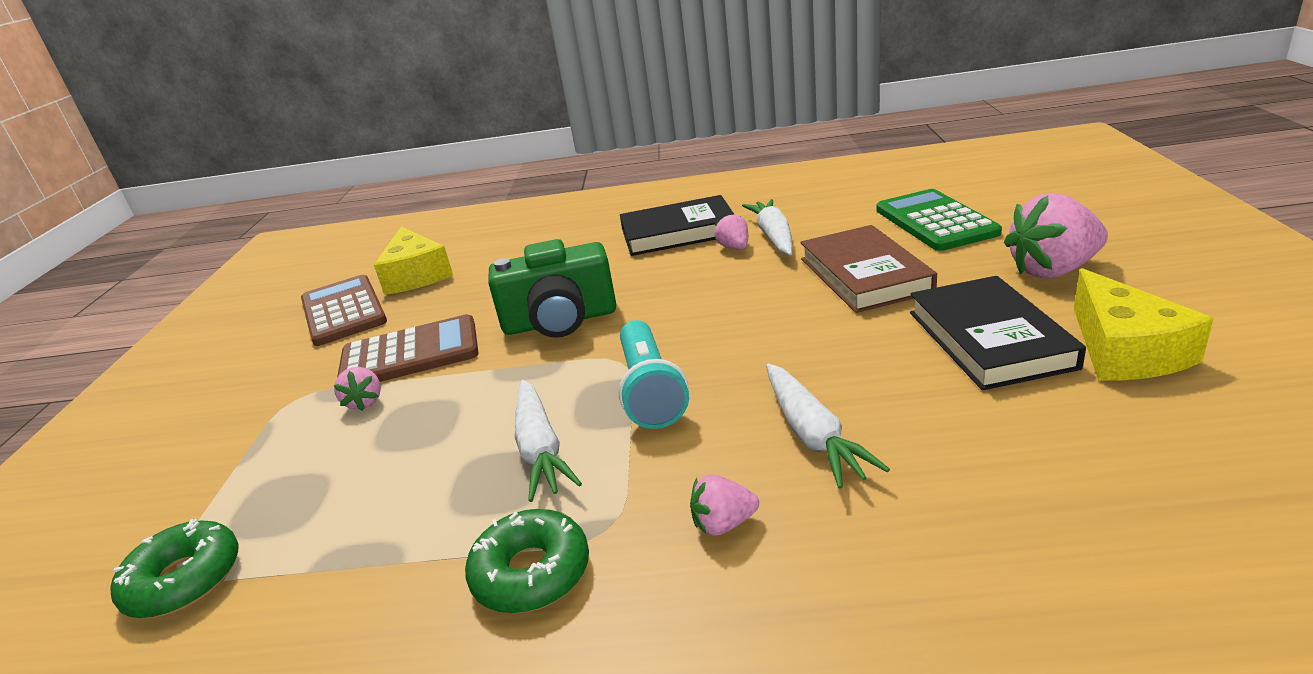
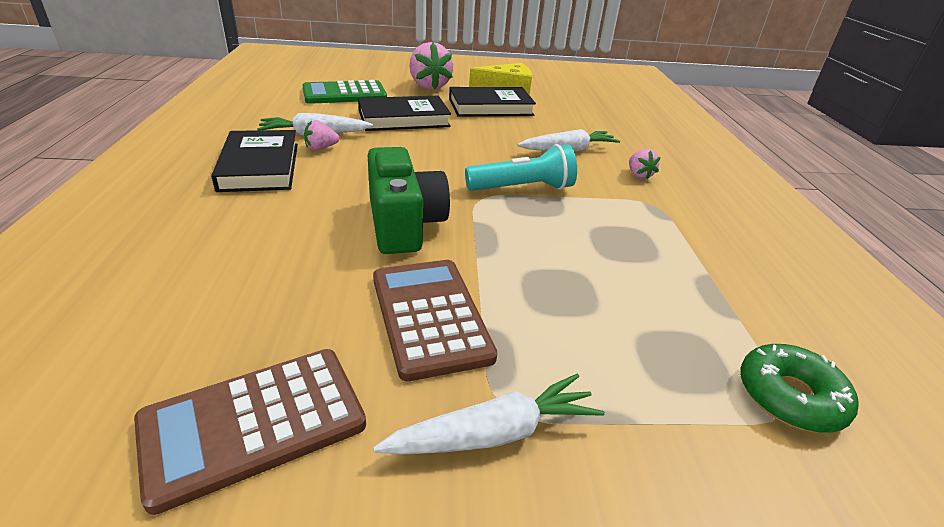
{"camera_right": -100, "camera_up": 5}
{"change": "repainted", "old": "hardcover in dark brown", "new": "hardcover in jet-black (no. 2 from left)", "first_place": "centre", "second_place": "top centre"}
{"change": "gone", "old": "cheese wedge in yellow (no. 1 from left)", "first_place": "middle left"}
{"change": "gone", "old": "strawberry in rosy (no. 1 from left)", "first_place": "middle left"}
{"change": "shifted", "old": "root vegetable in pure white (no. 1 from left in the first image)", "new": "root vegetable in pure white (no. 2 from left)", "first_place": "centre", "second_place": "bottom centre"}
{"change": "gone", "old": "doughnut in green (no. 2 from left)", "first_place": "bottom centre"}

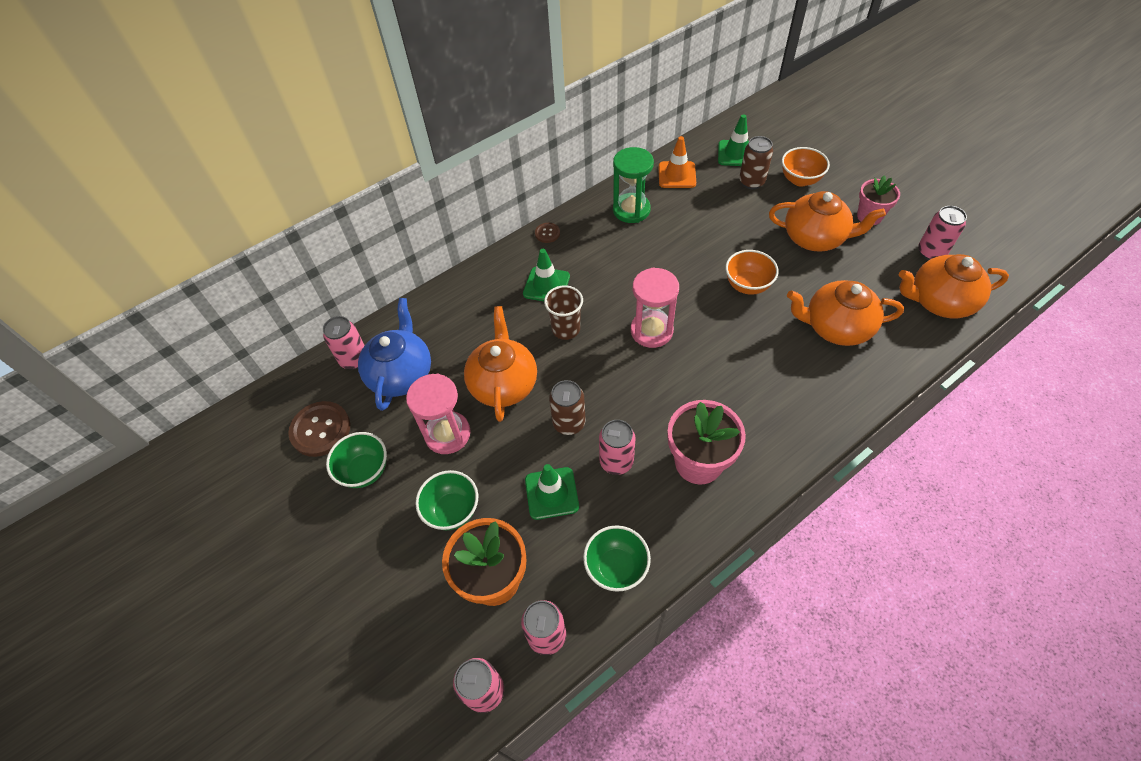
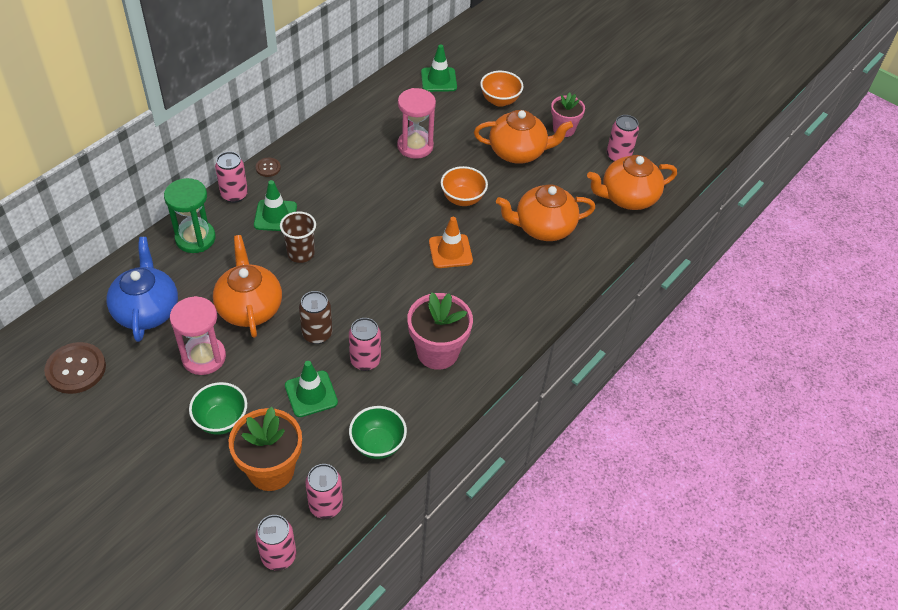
{"camera_right": -20, "camera_up": -5}
{"change": "shifted", "old": "road cone in orange-coloured", "first_place": "top centre", "second_place": "centre"}
{"change": "gone", "old": "tin in dark brown (no. 2 from left)", "first_place": "top centre"}
{"change": "shifted", "old": "sandglass in green", "first_place": "top centre", "second_place": "middle left"}
{"change": "shifted", "old": "sandglass in rosy (no. 2 from left)", "first_place": "centre", "second_place": "top centre"}
{"change": "shifted", "old": "tin in rosy (no. 1 from left)", "first_place": "middle left", "second_place": "top left"}
{"change": "gone", "old": "deep dish in green (no. 1 from left)", "first_place": "middle left"}

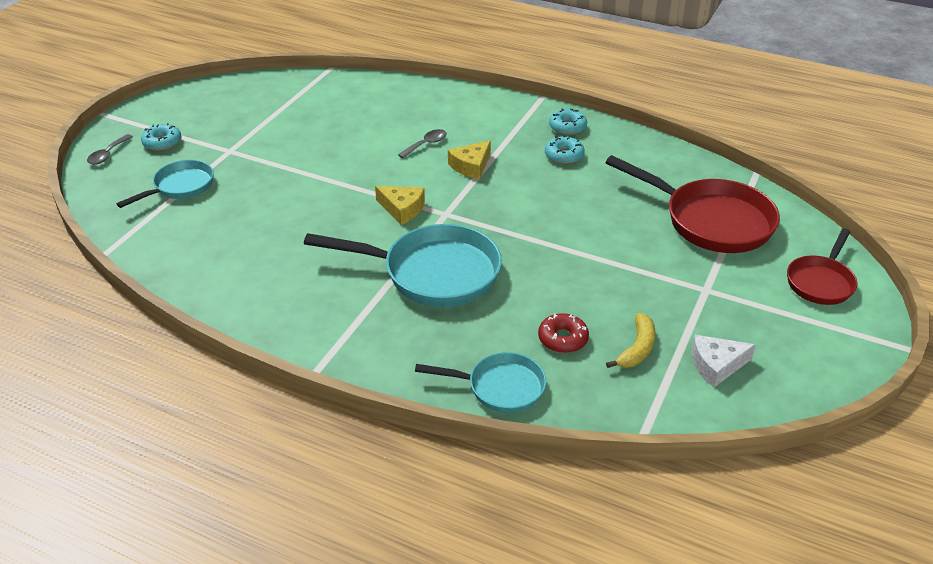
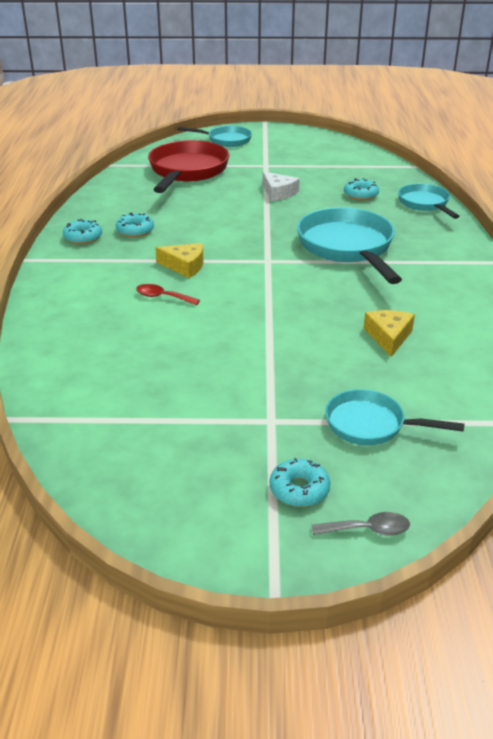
{"camera_right": -115, "camera_up": -5}
{"change": "repainted", "old": "spoon in gray (no. 2 from left)", "new": "spoon in scarlet", "first_place": "top centre", "second_place": "centre"}
{"change": "shifted", "old": "cheese wedge in yellow (no. 1 from left in the first image)", "new": "cheese wedge in yellow (no. 2 from left)", "first_place": "centre", "second_place": "middle right"}
{"change": "repainted", "old": "pan in scarlet (no. 2 from left)", "new": "pan in turquoise (no. 1 from left)", "first_place": "middle right", "second_place": "top centre"}
{"change": "repainted", "old": "doughnut in scarlet", "new": "doughnut in turquoise (no. 4 from left)", "first_place": "centre", "second_place": "top right"}
{"change": "gone", "old": "toy banana in yellow", "first_place": "middle right"}
{"change": "shifted", "old": "cheese wedge in pure white", "first_place": "middle right", "second_place": "top centre"}

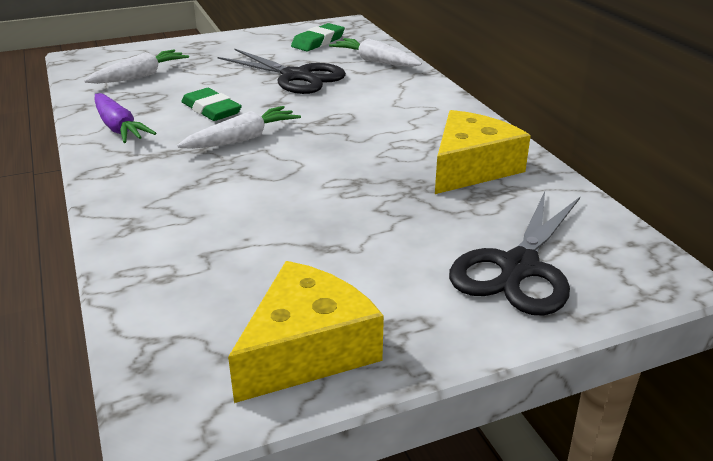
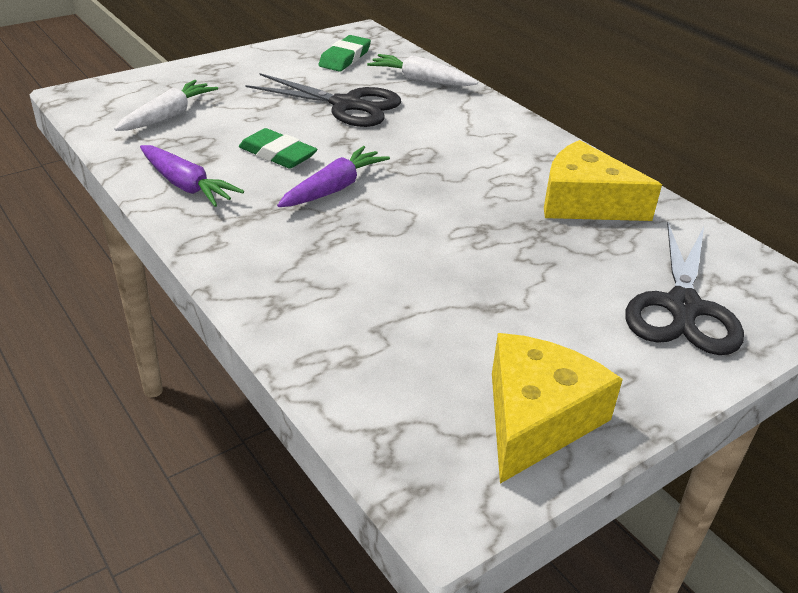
{"camera_right": -15, "camera_up": 5}
{"change": "repainted", "old": "root vegetable in pure white (no. 2 from left)", "new": "root vegetable in violet (no. 2 from left)", "first_place": "top centre", "second_place": "top centre"}
{"change": "rotated", "old": "cheese wedge in yellow (no. 2 from left)", "first_place": "top right", "second_place": "top right", "degrees": -90}

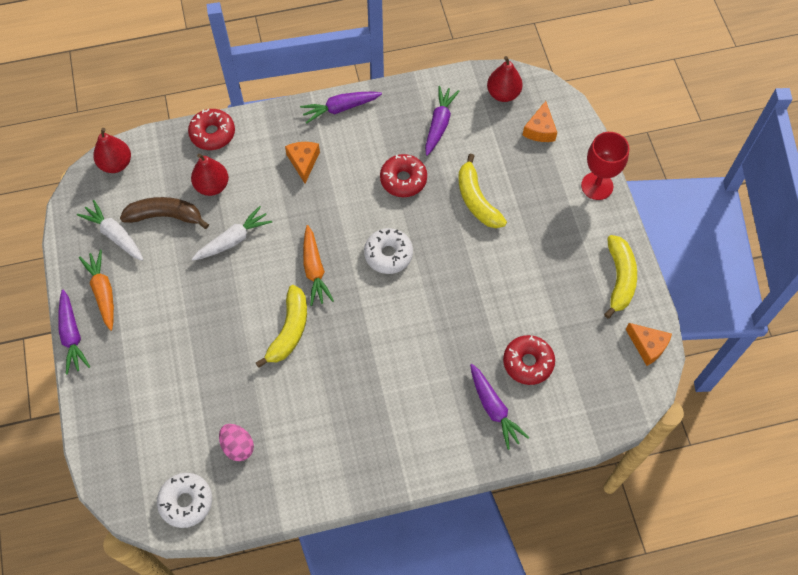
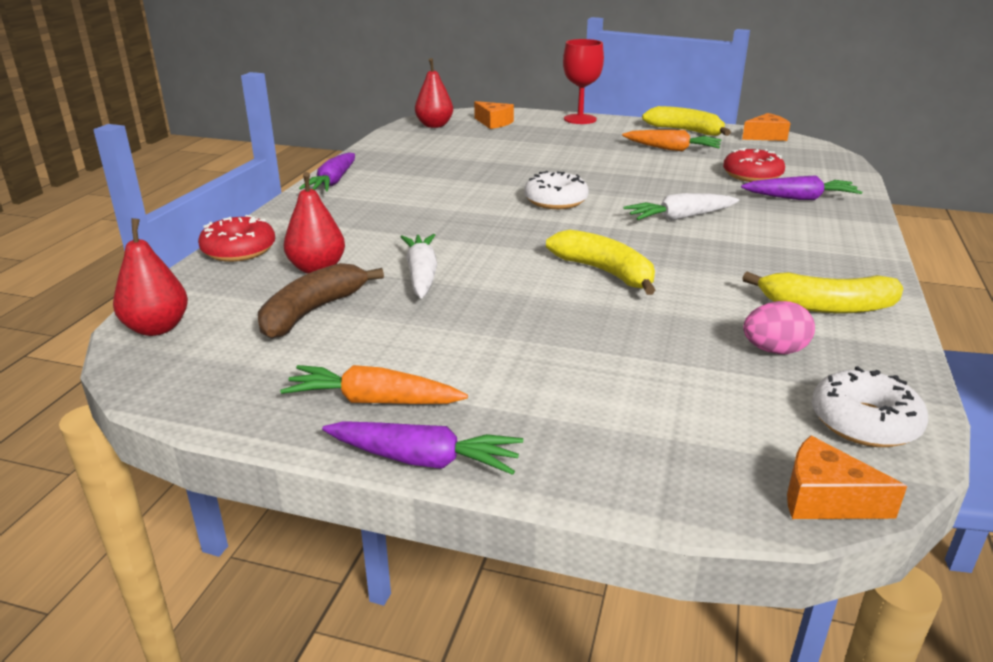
{"camera_right": -60, "camera_up": -35}
{"change": "gone", "old": "root vegetable in violet (no. 3 from left)", "first_place": "top centre"}
{"change": "shifted", "old": "cheese wedge in orange-coloured (no. 1 from left in the first image)", "new": "cheese wedge in orange-coloured (no. 3 from left)", "first_place": "top centre", "second_place": "bottom right"}
{"change": "gone", "old": "doughnut in scarlet (no. 2 from left)", "first_place": "top centre"}
{"change": "shifted", "old": "toy banana in yellow (no. 2 from left in the first image)", "new": "toy banana in yellow (no. 3 from left)", "first_place": "top centre", "second_place": "middle right"}
{"change": "shifted", "old": "root vegetable in pure white (no. 1 from left in the first image)", "new": "root vegetable in pure white (no. 2 from left)", "first_place": "middle left", "second_place": "top right"}
{"change": "shifted", "old": "root vegetable in orange-coloured (no. 2 from left)", "first_place": "centre", "second_place": "top right"}

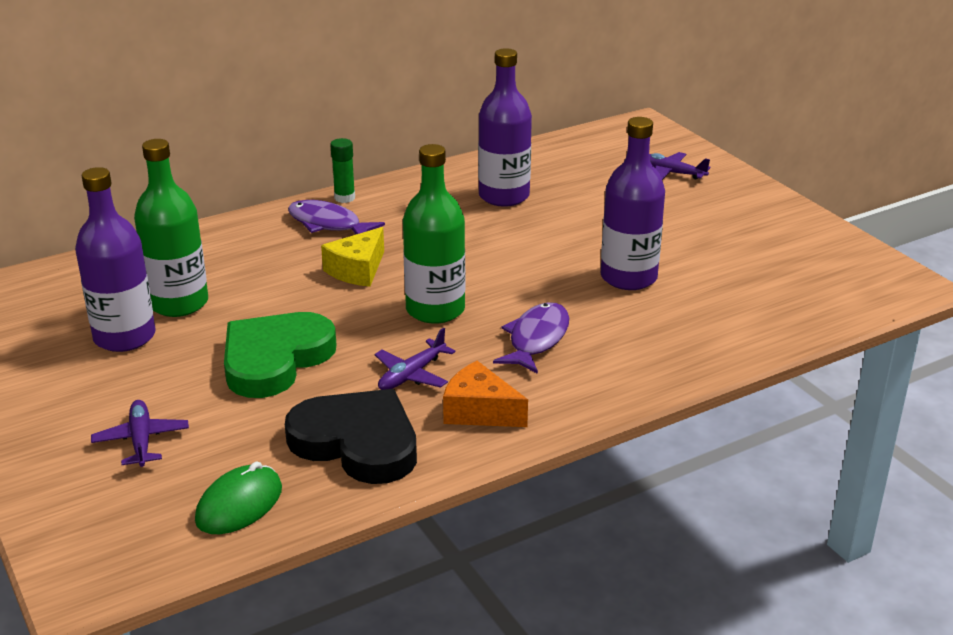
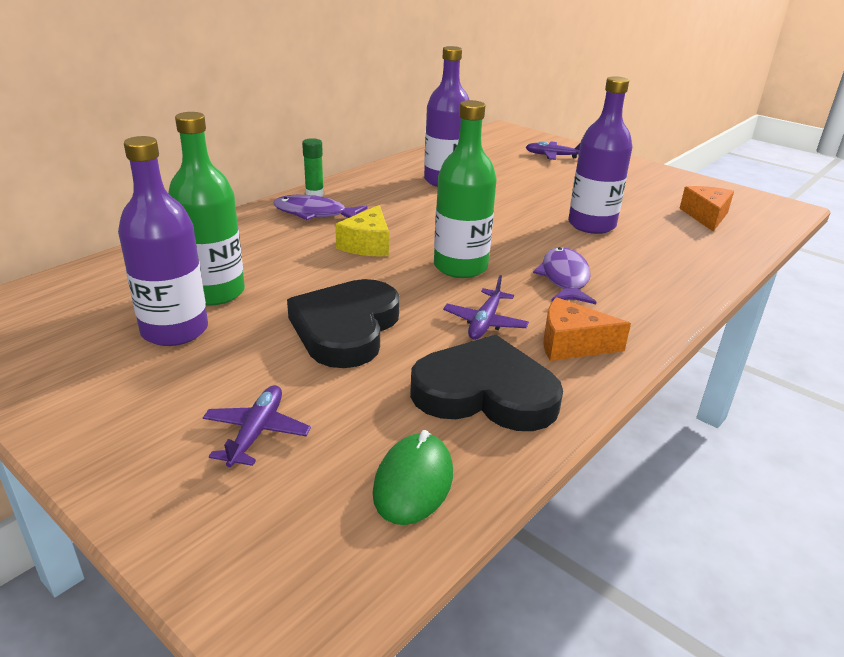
{"camera_right": -20, "camera_up": 0}
{"change": "repainted", "old": "heart in green", "new": "heart in jet-black (no. 1 from left)", "first_place": "middle left", "second_place": "centre"}
{"change": "rotated", "old": "toy plane in violet (no. 1 from left)", "first_place": "bottom left", "second_place": "middle left", "degrees": 45}
{"change": "new", "new": "cheese wedge in orange-coloured (no. 2 from left)", "second_place": "top right"}

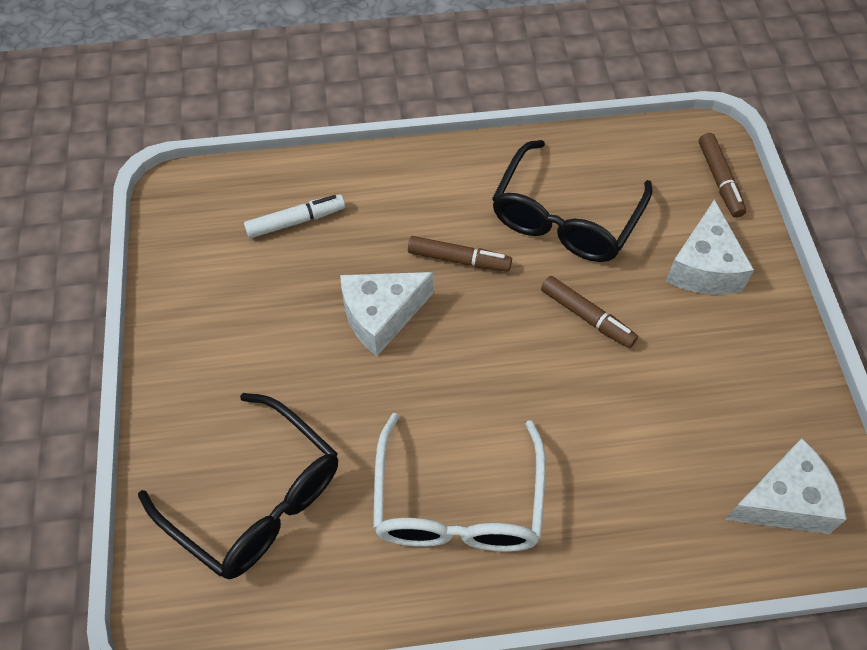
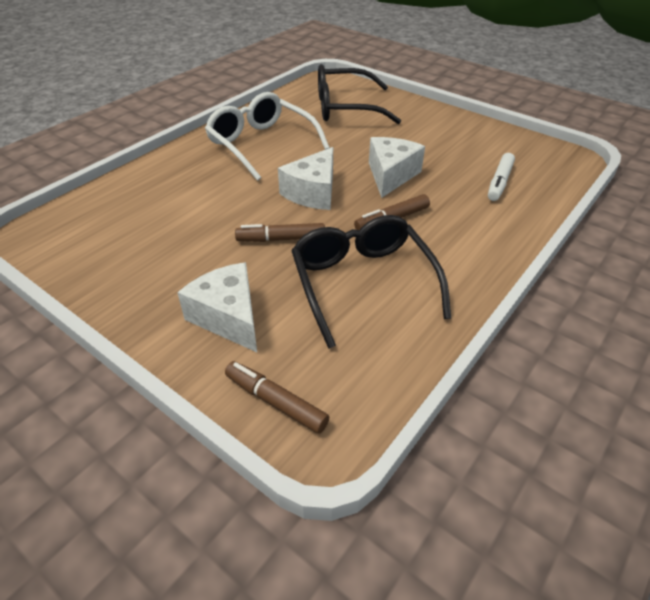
{"camera_right": 135, "camera_up": -15}
{"change": "shifted", "old": "cheese wedge in pure white (no. 3 from left in the first image)", "new": "cheese wedge in pure white (no. 2 from left)", "first_place": "bottom right", "second_place": "top centre"}

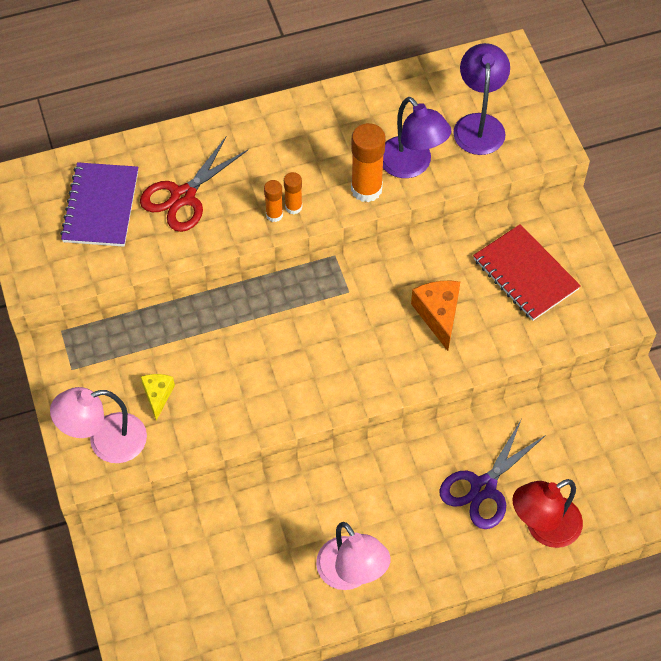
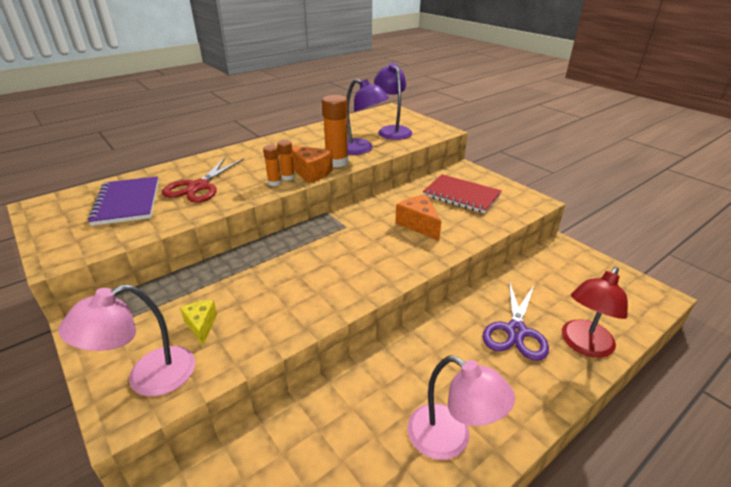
{"camera_right": -20, "camera_up": -25}
{"change": "new", "new": "cheese wedge in orange-coloured (no. 1 from left)", "second_place": "centre"}

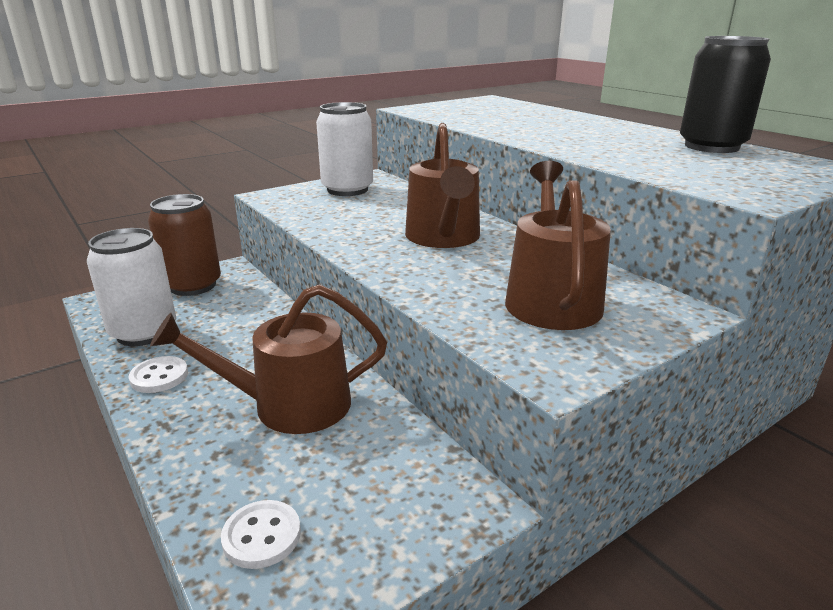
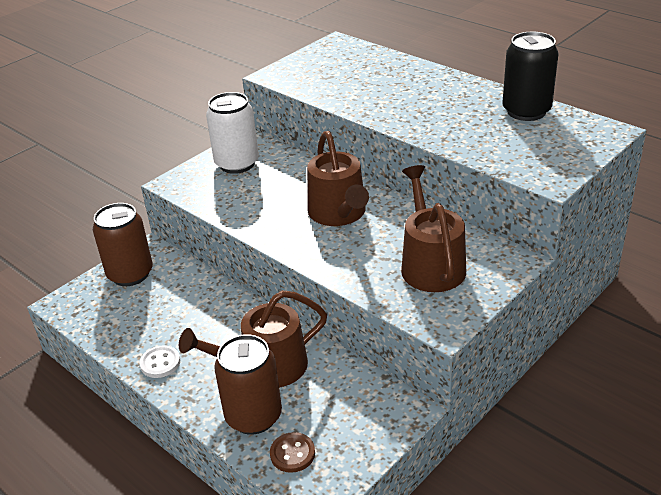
{"camera_right": -10, "camera_up": 10}
{"change": "gone", "old": "tin in pure white (no. 1 from left)", "first_place": "middle left"}
{"change": "repainted", "old": "sewing button in pure white (no. 2 from left)", "new": "sewing button in dark brown", "first_place": "bottom left", "second_place": "bottom centre"}
{"change": "new", "new": "tin in dark brown (no. 2 from left)", "second_place": "bottom centre"}

